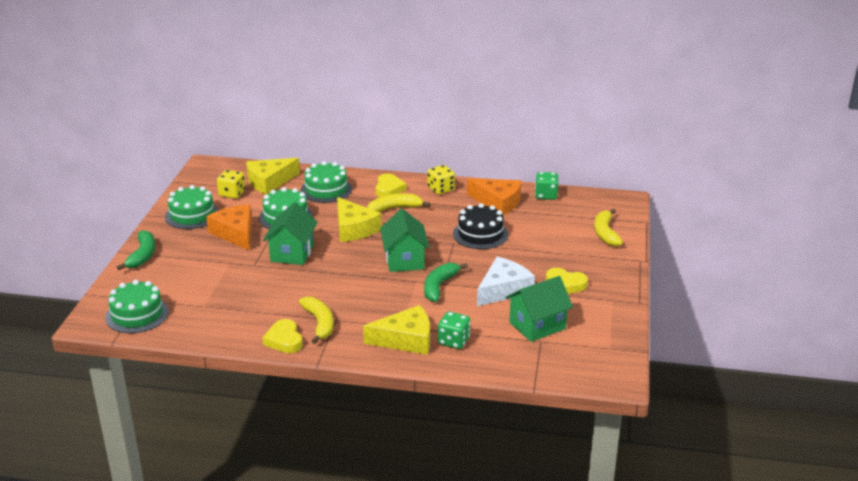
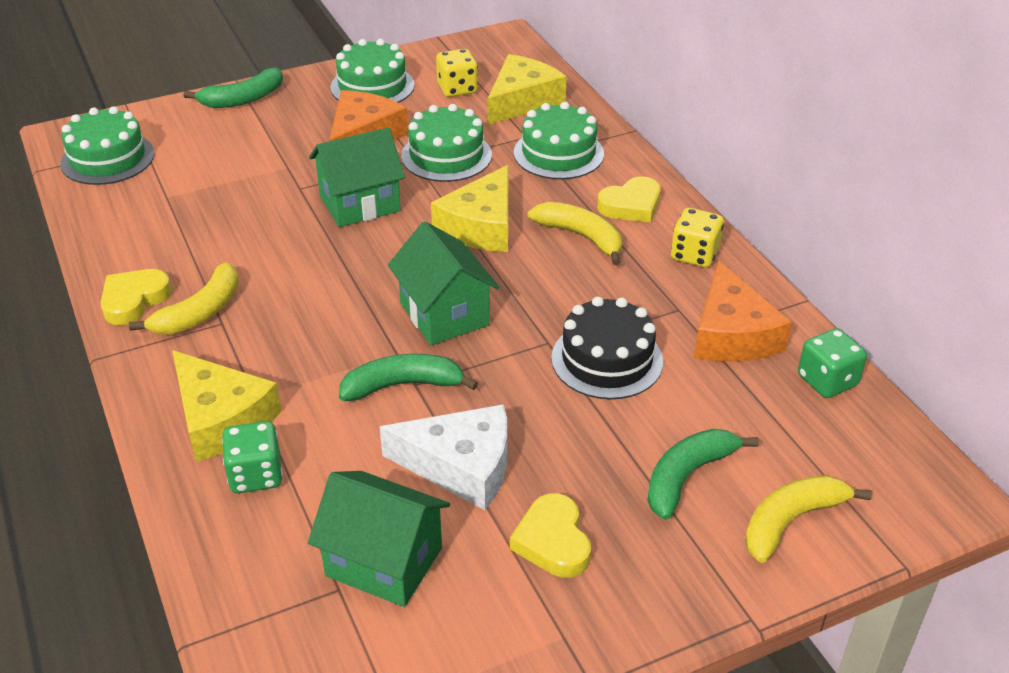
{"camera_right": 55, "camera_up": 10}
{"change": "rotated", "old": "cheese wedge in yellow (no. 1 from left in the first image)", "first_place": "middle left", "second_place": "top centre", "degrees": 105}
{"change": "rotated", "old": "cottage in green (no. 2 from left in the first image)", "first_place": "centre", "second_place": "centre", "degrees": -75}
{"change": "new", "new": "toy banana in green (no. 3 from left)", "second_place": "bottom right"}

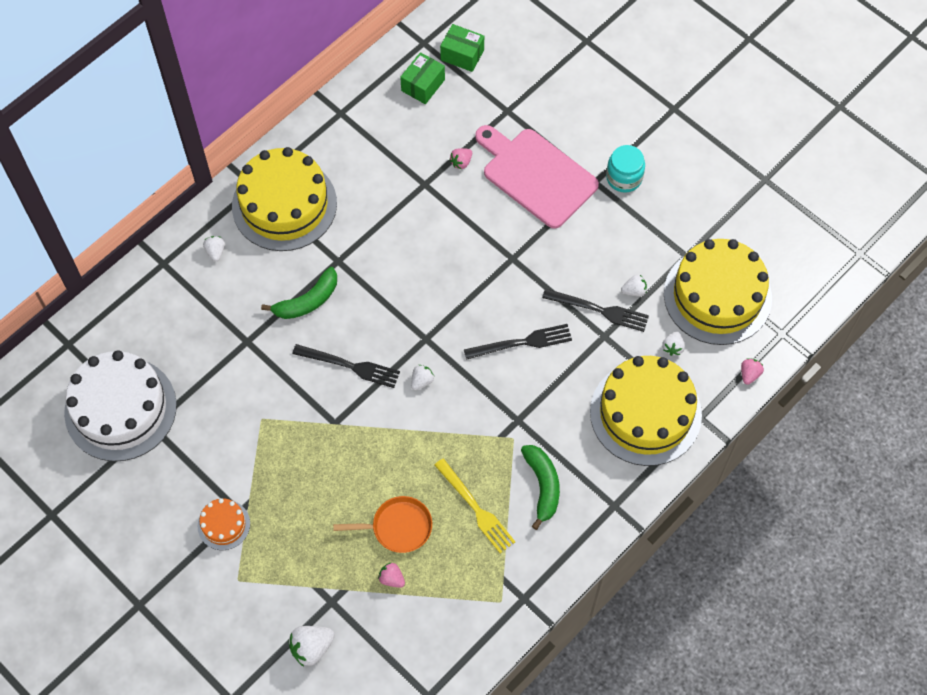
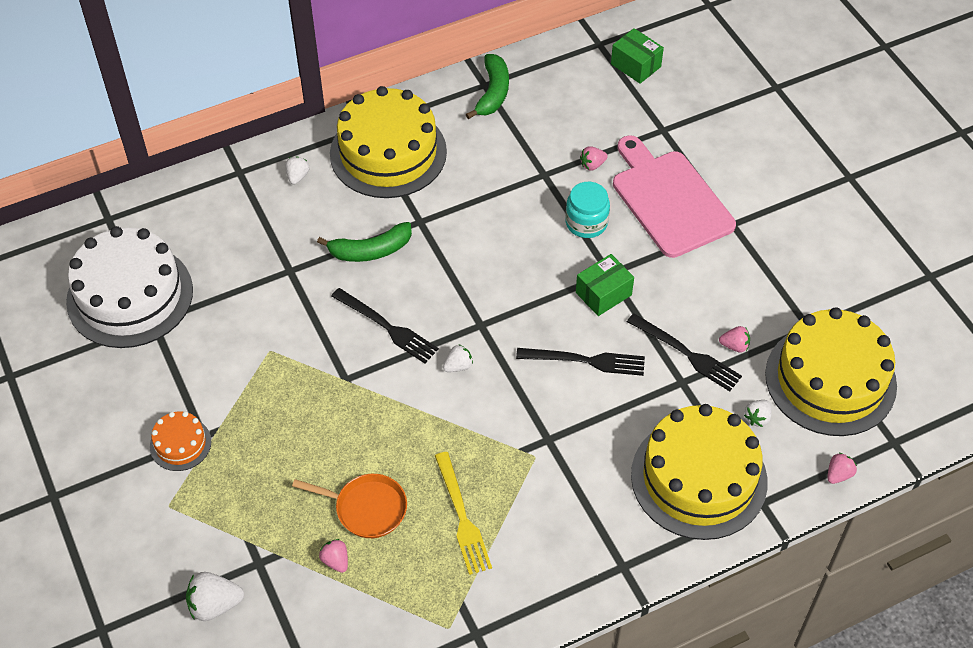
{"camera_right": 20, "camera_up": -10}
{"change": "shifted", "old": "box in green (no. 1 from left)", "first_place": "top centre", "second_place": "centre"}
{"change": "shifted", "old": "jam jar in turquoise", "first_place": "top right", "second_place": "top centre"}
{"change": "repainted", "old": "strawberry in pure white (no. 4 from left)", "new": "strawberry in rosy (no. 3 from left)", "first_place": "middle right", "second_place": "middle right"}
{"change": "shifted", "old": "toy banana in green (no. 2 from left)", "first_place": "bottom centre", "second_place": "top centre"}

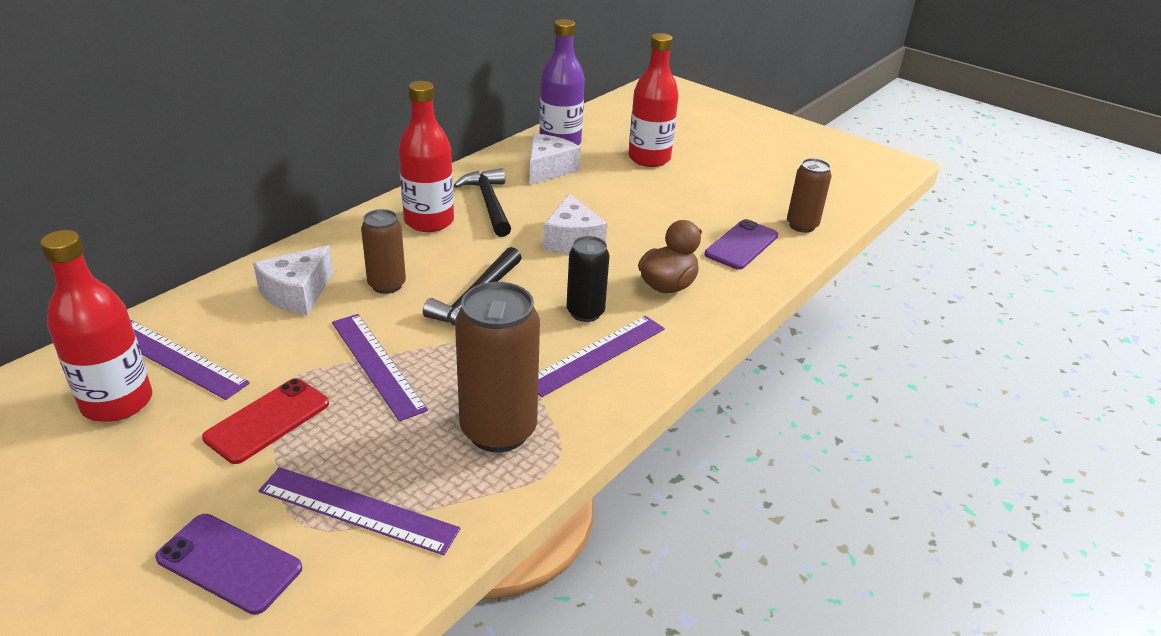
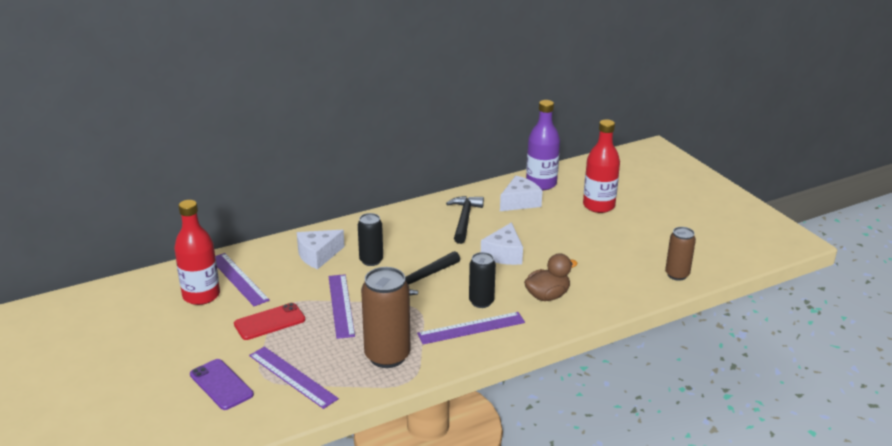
{"camera_right": 25, "camera_up": -5}
{"change": "gone", "old": "bottle in scarlet (no. 2 from left)", "first_place": "top centre"}
{"change": "repainted", "old": "tin in dark brown (no. 1 from left)", "new": "tin in jet-black (no. 1 from left)", "first_place": "middle left", "second_place": "centre"}
{"change": "gone", "old": "mobile phone in violet (no. 2 from left)", "first_place": "centre"}

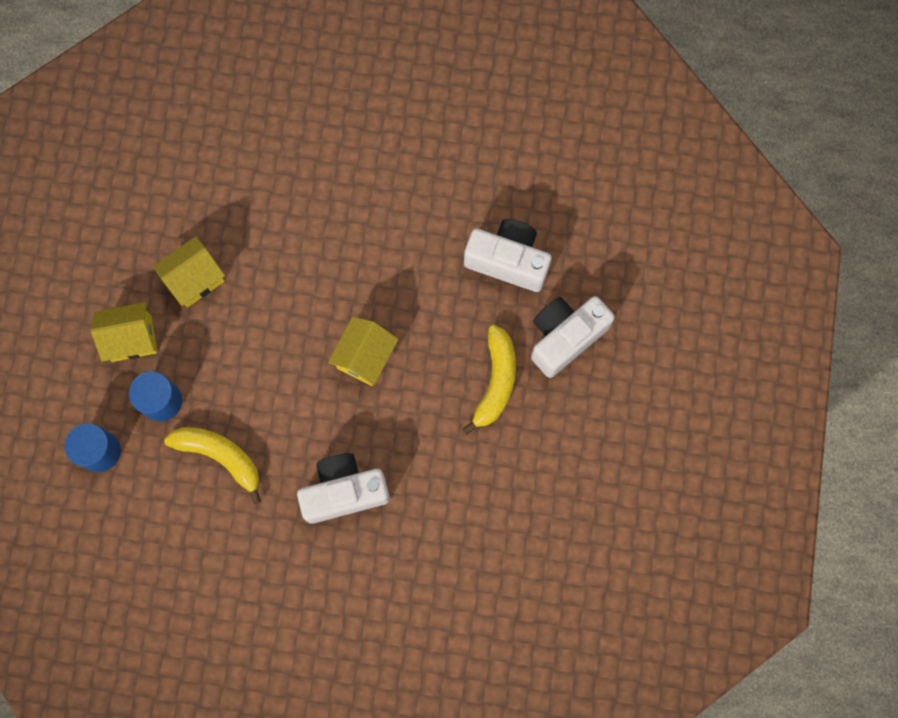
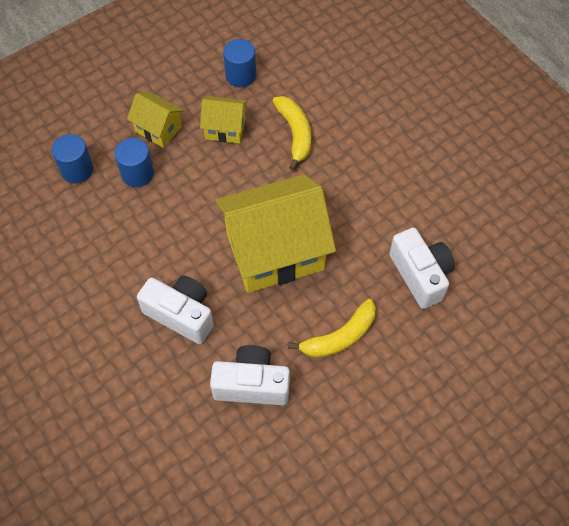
{"camera_right": 45, "camera_up": -15}
{"change": "shifted", "old": "photo camera in pure white (no. 3 from left in the first image)", "new": "photo camera in pure white (no. 2 from left)", "first_place": "centre", "second_place": "bottom centre"}
{"change": "scaled", "old": "cottage in yellow (no. 3 from left)", "first_place": "centre", "second_place": "centre", "factor": 2.11}
{"change": "shifted", "old": "toy banana in yellow (no. 1 from left)", "first_place": "middle left", "second_place": "top centre"}
{"change": "new", "new": "cylinder shape in royal blue (no. 3 from left)", "second_place": "top centre"}

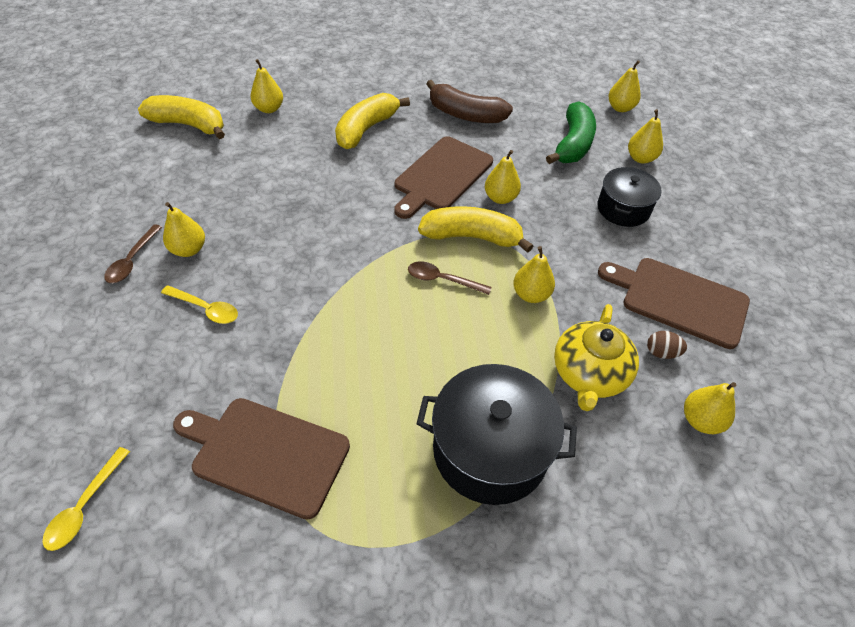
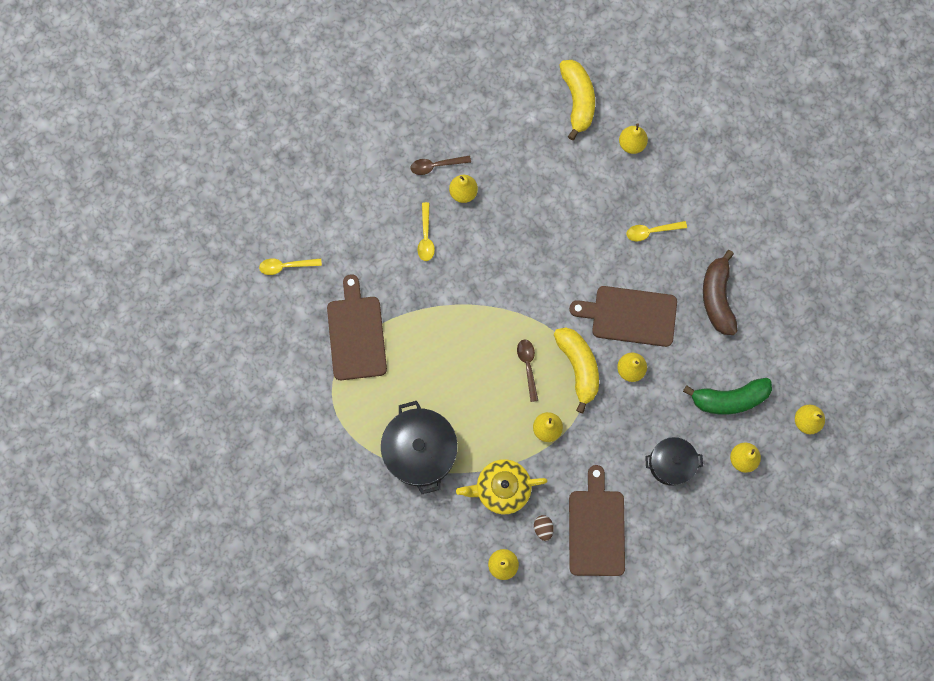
{"camera_right": 65, "camera_up": 25}
{"change": "swapped", "old": "toy banana in yellow (no. 2 from left)", "new": "spoon in yellow (no. 3 from left)", "first_place": "top centre", "second_place": "middle right"}

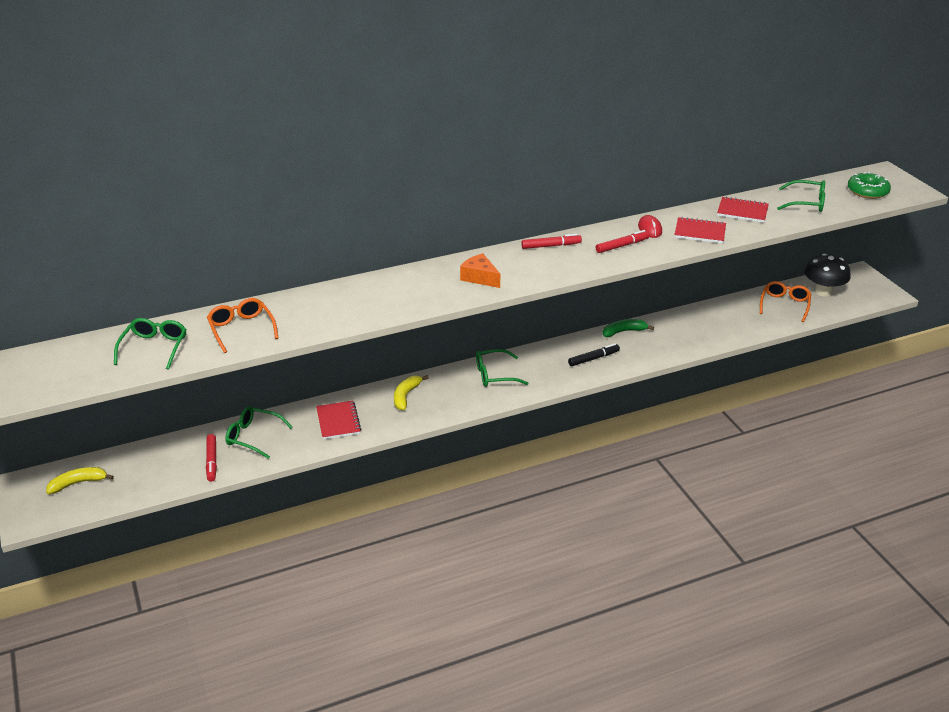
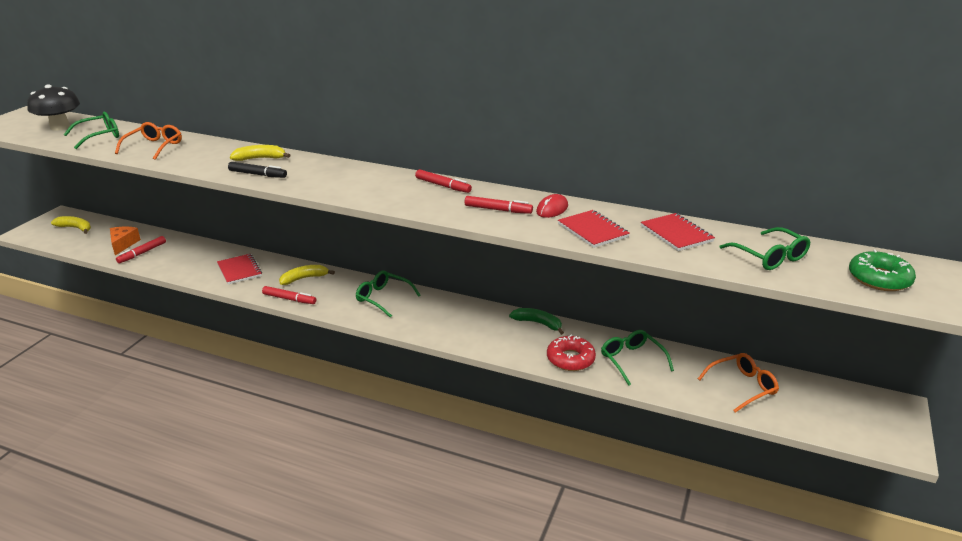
{"camera_right": 45, "camera_up": -5}
{"change": "shifted", "old": "cheese wedge in orange-coloured", "first_place": "centre", "second_place": "middle left"}
{"change": "shifted", "old": "mushroom in jet-black", "first_place": "middle right", "second_place": "top left"}
{"change": "shifted", "old": "felt pen in jet-black", "first_place": "centre", "second_place": "top left"}
{"change": "rotated", "old": "notebook in scarlet (no. 1 from left)", "first_place": "centre", "second_place": "middle left", "degrees": -60}
{"change": "shifted", "old": "spectacles in green (no. 2 from left in the first image)", "new": "spectacles in green (no. 3 from left)", "first_place": "middle left", "second_place": "centre"}
{"change": "new", "new": "toy banana in yellow (no. 2 from left)", "second_place": "top left"}
{"change": "new", "new": "felt pen in scarlet (no. 2 from left)", "second_place": "middle left"}
{"change": "new", "new": "doughnut in scarlet", "second_place": "centre"}

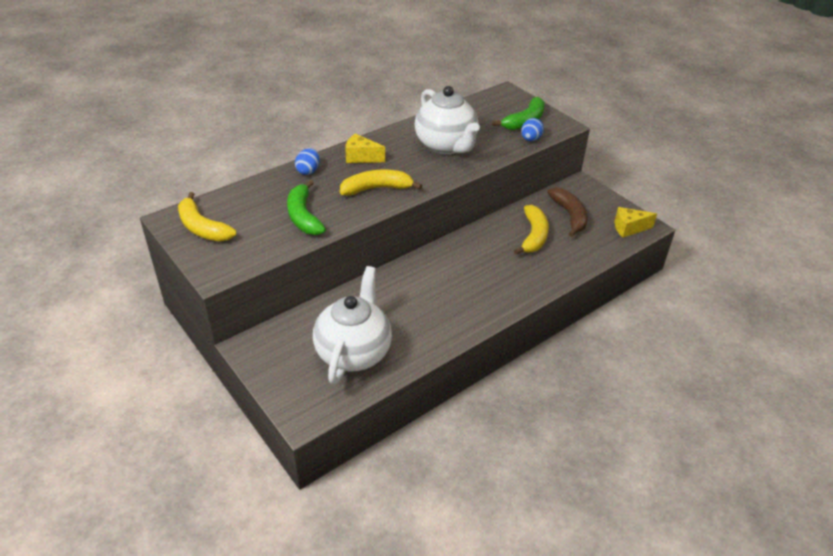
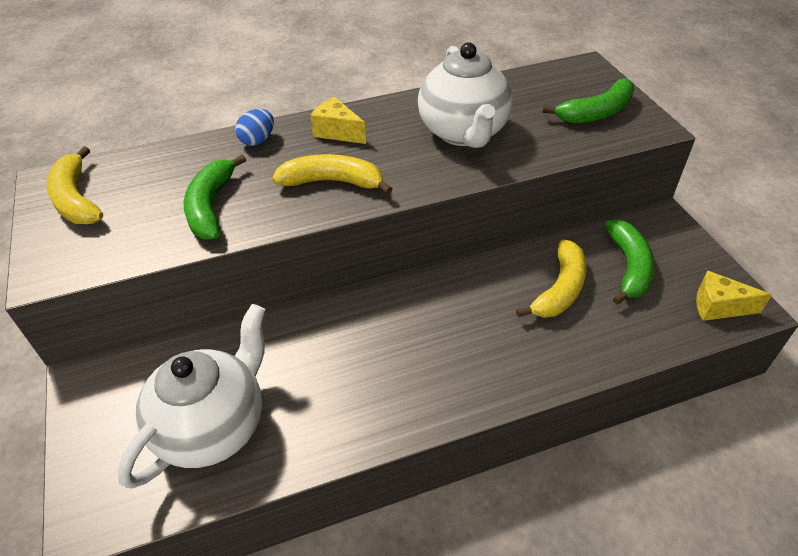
{"camera_right": 20, "camera_up": 5}
{"change": "gone", "old": "egg in royal blue (no. 2 from left)", "first_place": "top centre"}
{"change": "repainted", "old": "toy banana in dark brown", "new": "toy banana in green (no. 3 from left)", "first_place": "middle right", "second_place": "middle right"}

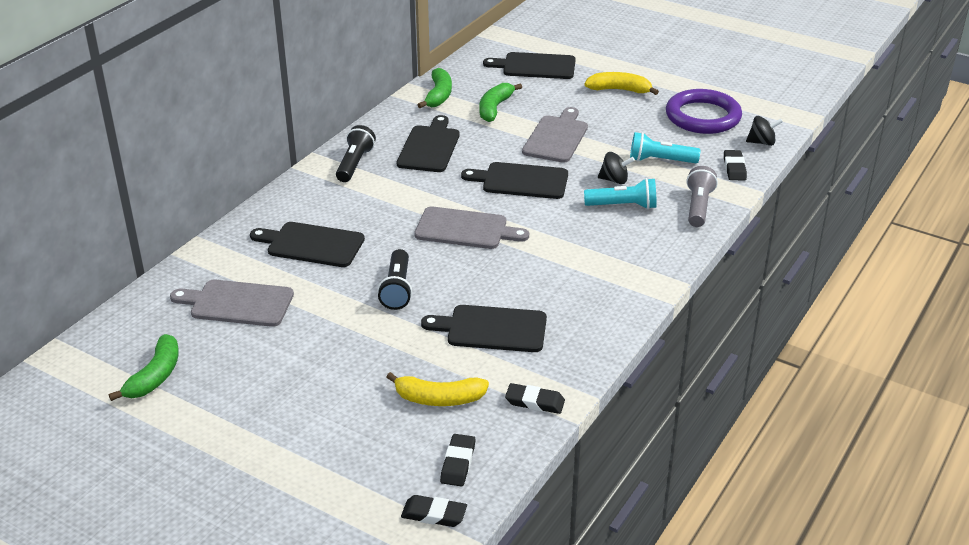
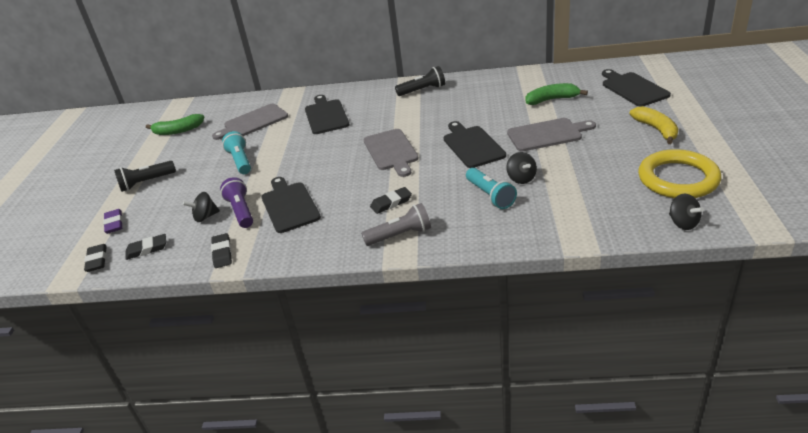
{"camera_right": 65, "camera_up": 0}
{"change": "gone", "old": "toy banana in green (no. 2 from left)", "first_place": "top centre"}
{"change": "repainted", "old": "hoop in violet", "new": "hoop in yellow", "first_place": "top right", "second_place": "middle right"}
{"change": "gone", "old": "cutting board in jet-black (no. 2 from left)", "first_place": "top centre"}
{"change": "shifted", "old": "flashlight in turquoise (no. 2 from left in the first image)", "new": "flashlight in turquoise (no. 1 from left)", "first_place": "top right", "second_place": "middle left"}
{"change": "shifted", "old": "eraser in jet-black (no. 4 from left)", "first_place": "top right", "second_place": "centre"}
{"change": "shifted", "old": "flashlight in gray", "first_place": "middle right", "second_place": "centre"}
{"change": "shifted", "old": "flashlight in jet-black (no. 2 from left in the first image)", "new": "flashlight in jet-black (no. 1 from left)", "first_place": "centre", "second_place": "middle left"}
{"change": "rotated", "old": "cutting board in gray (no. 1 from left)", "first_place": "middle left", "second_place": "top left", "degrees": -105}
{"change": "swapped", "old": "toy banana in yellow (no. 1 from left)", "new": "toy top in jet-black (no. 1 from left)", "first_place": "bottom centre", "second_place": "middle left"}
{"change": "new", "new": "flashlight in violet", "second_place": "middle left"}
{"change": "new", "new": "eraser in violet", "second_place": "middle left"}

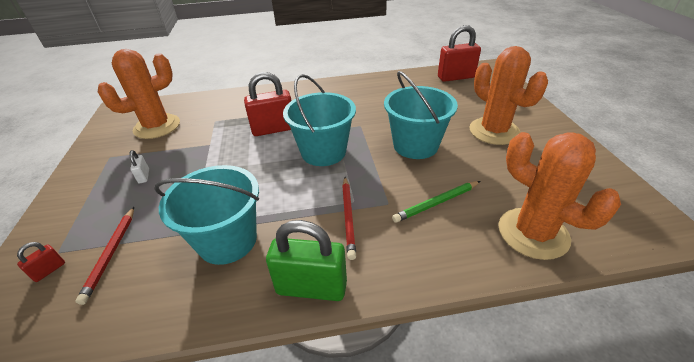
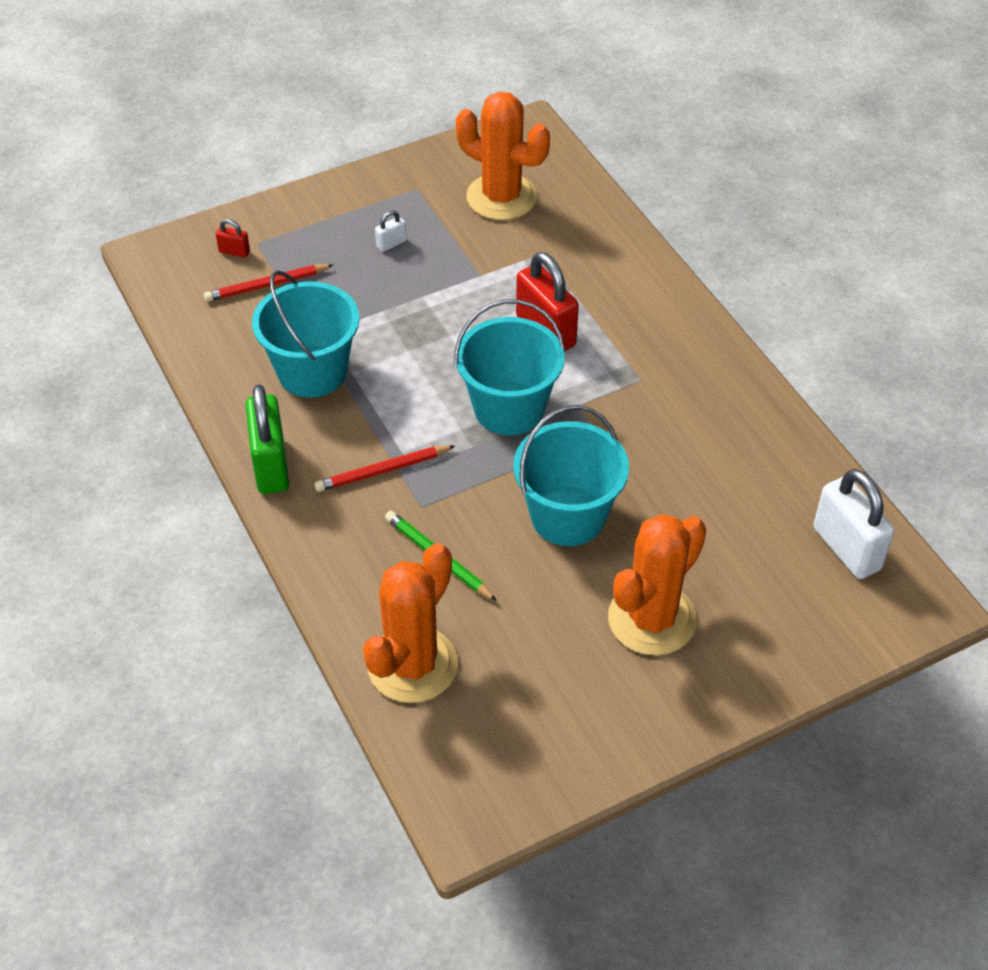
{"camera_right": 70, "camera_up": 10}
{"change": "repainted", "old": "lock in scarlet (no. 3 from left)", "new": "lock in pure white (no. 2 from left)", "first_place": "top centre", "second_place": "middle right"}

